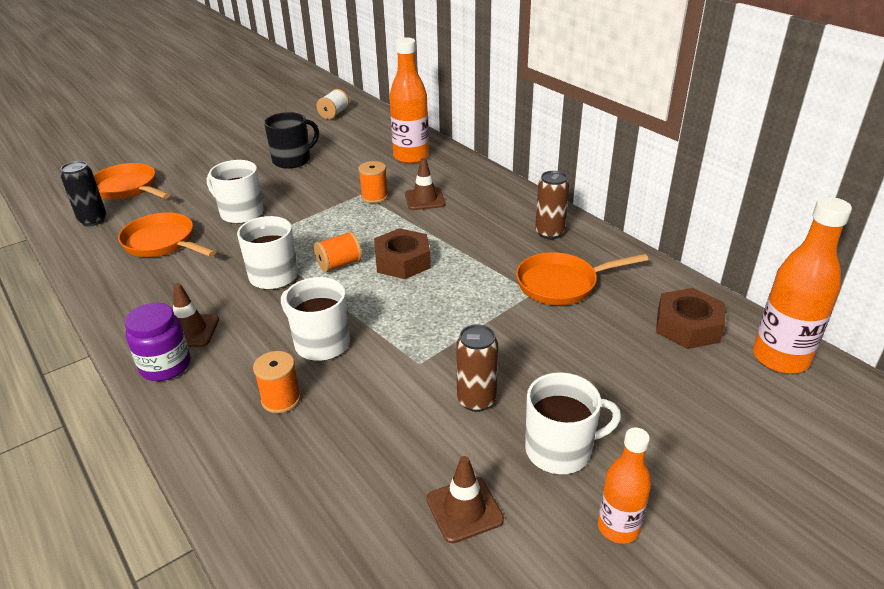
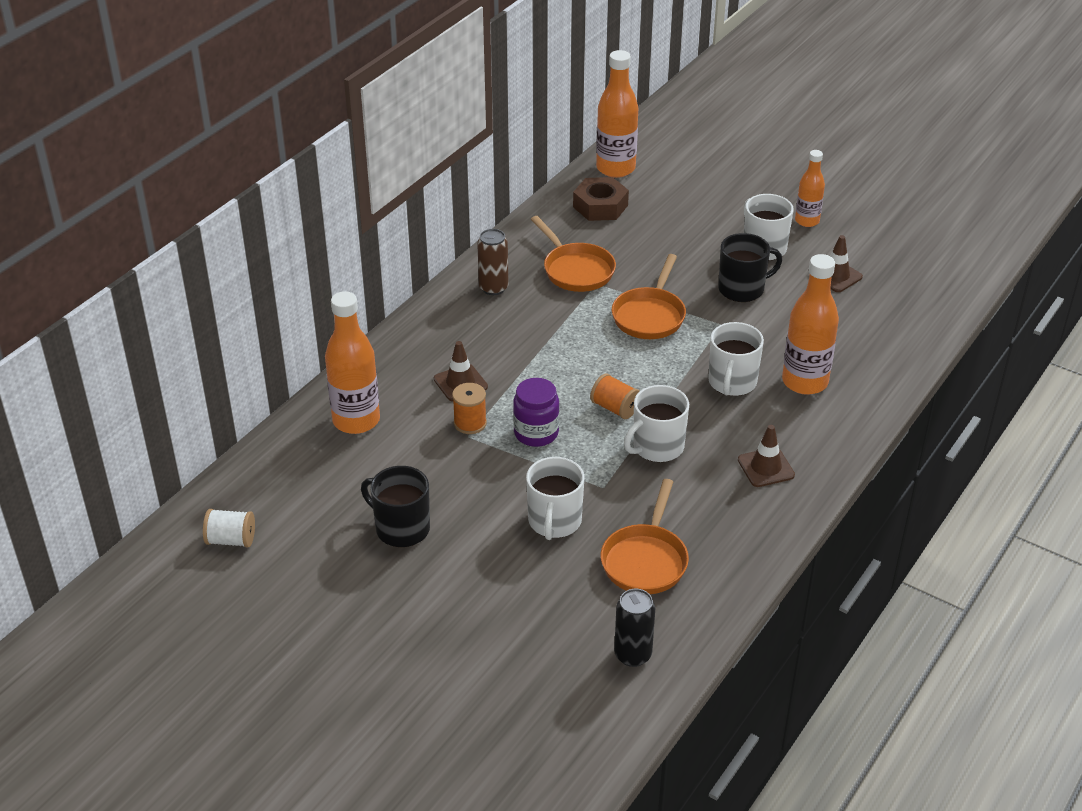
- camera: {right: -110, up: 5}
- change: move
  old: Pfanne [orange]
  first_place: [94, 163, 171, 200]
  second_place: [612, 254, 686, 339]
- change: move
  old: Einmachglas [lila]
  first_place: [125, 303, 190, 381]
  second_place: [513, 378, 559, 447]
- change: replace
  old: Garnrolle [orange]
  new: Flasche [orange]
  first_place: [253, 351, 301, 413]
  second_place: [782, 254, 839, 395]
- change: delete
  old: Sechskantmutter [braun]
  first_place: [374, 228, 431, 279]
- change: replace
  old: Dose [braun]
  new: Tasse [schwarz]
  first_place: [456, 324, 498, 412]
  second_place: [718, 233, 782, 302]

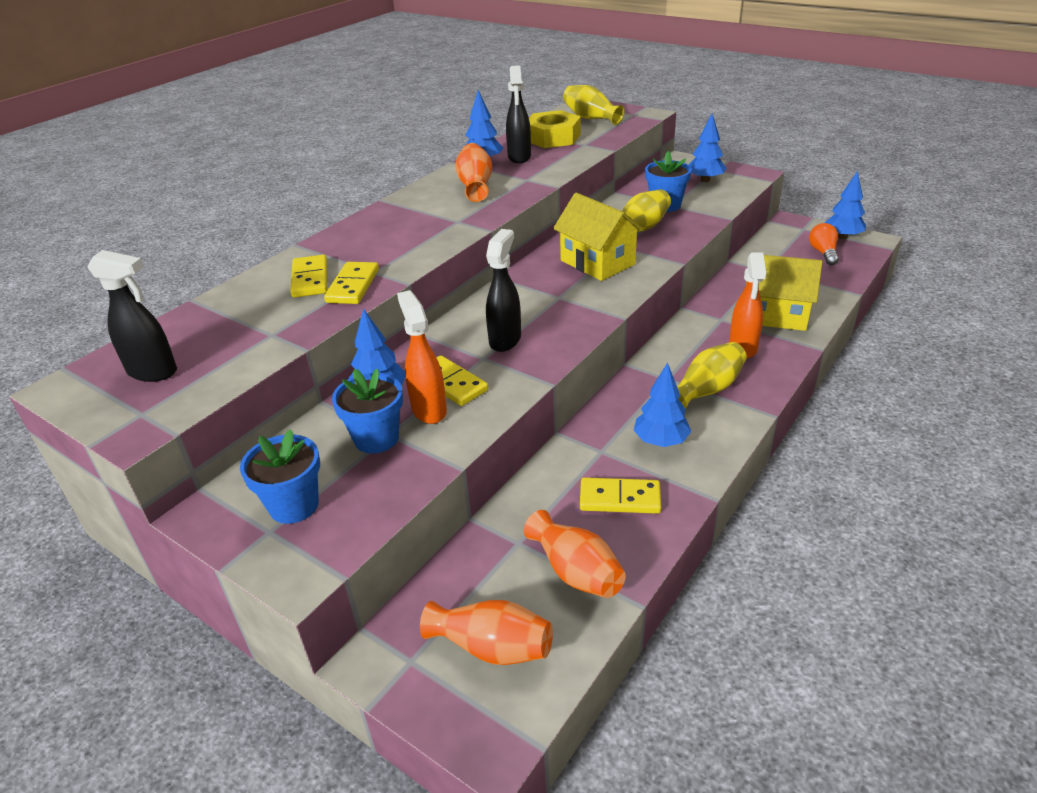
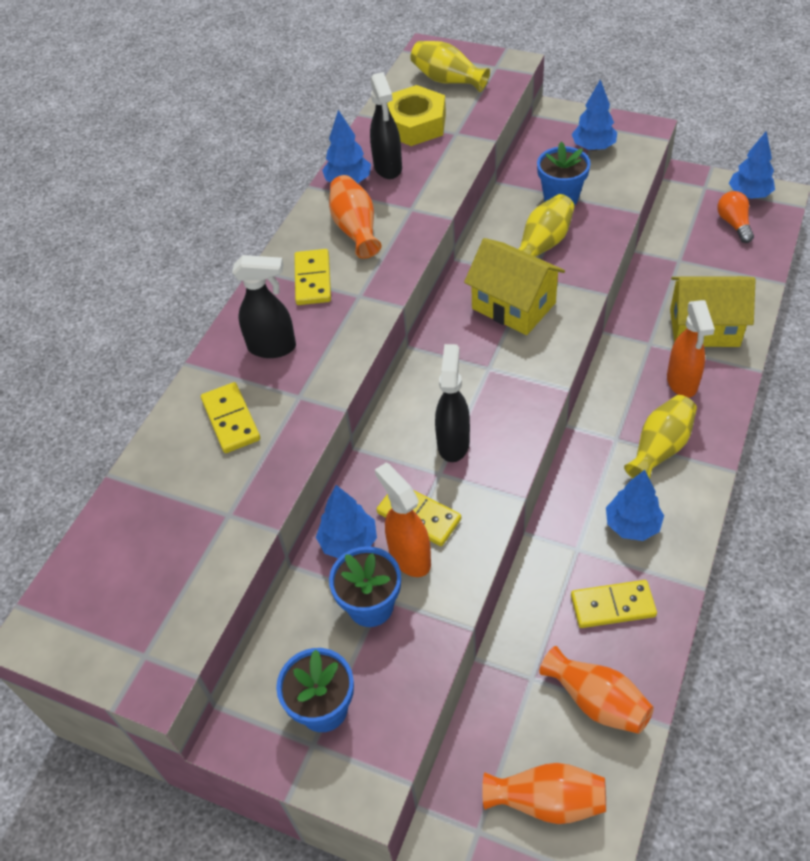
- camera: {right: -10, up: 15}
- change: move
  old: Sprühflasche [schwarz]
  first_place: [87, 250, 177, 382]
  second_place: [232, 255, 296, 358]
- change: move
  old: Dominostein [gelb]
  first_place: [324, 262, 379, 304]
  second_place: [294, 249, 331, 305]

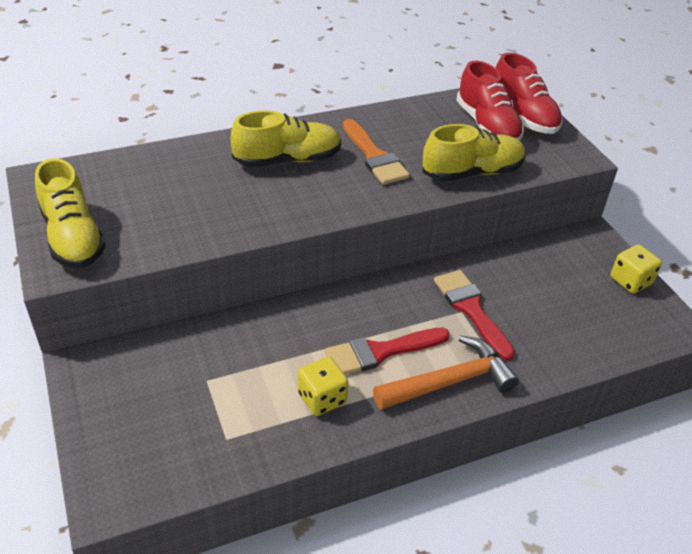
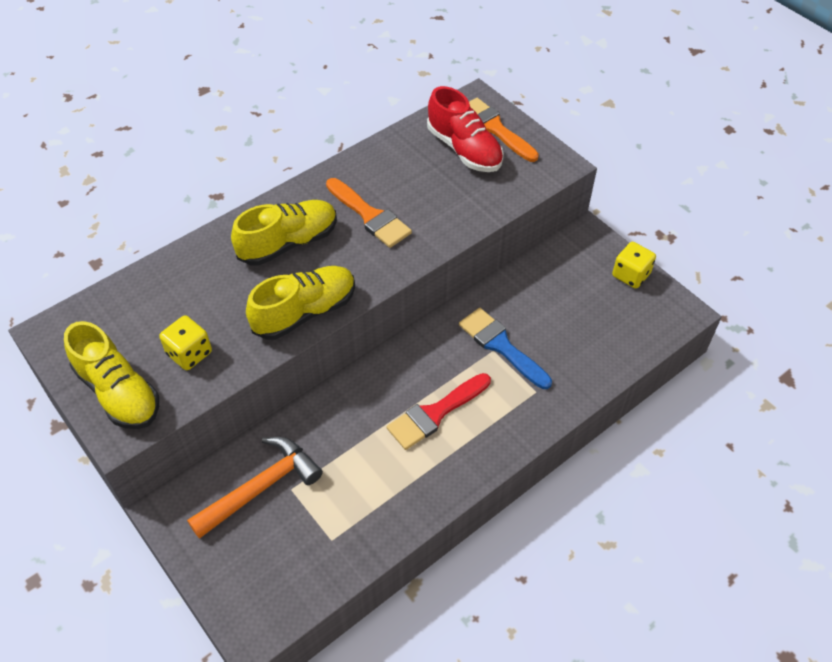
- camera: {right: -15, up: 10}
- change: move
  old: Spielwürfel [gelb]
  first_place: [298, 357, 348, 416]
  second_place: [159, 315, 212, 370]
- change: move
  old: Hammer [orange]
  first_place: [373, 335, 519, 410]
  second_place: [187, 437, 323, 539]
- change: move
  old: Schuh [gelb]
  first_place: [422, 124, 526, 182]
  second_place: [246, 266, 355, 340]
- change: recolor
  old: Pinsel [rot]
  new: Pinsel [blau]
  first_place: [434, 270, 515, 361]
  second_place: [459, 308, 552, 389]
- change: replace
  old: Schuh [rot]
  new: Pinsel [orange]
  first_place: [496, 53, 563, 134]
  second_place: [469, 98, 539, 162]

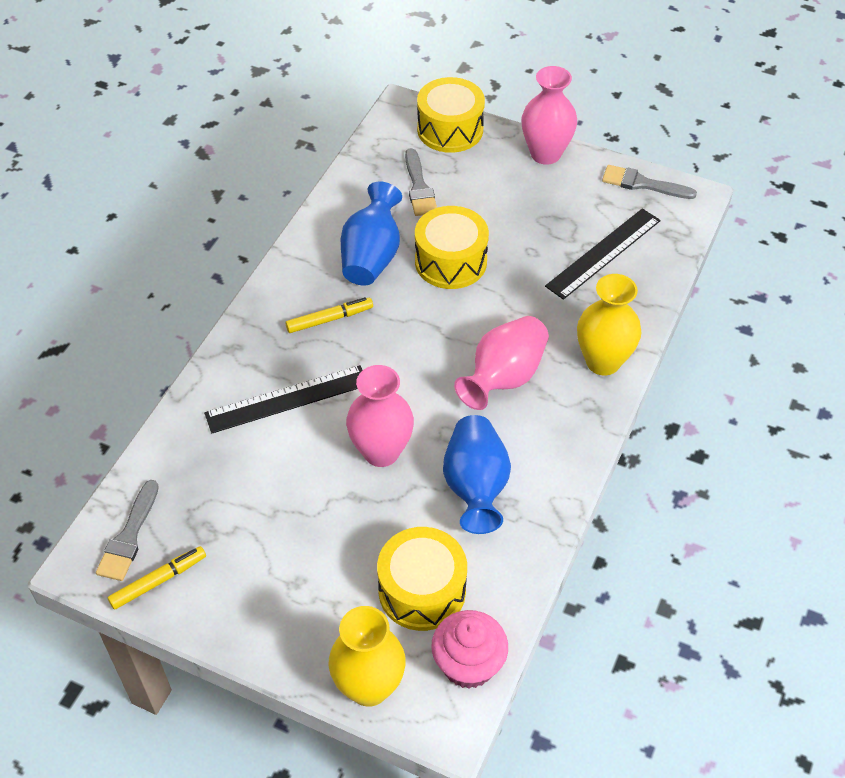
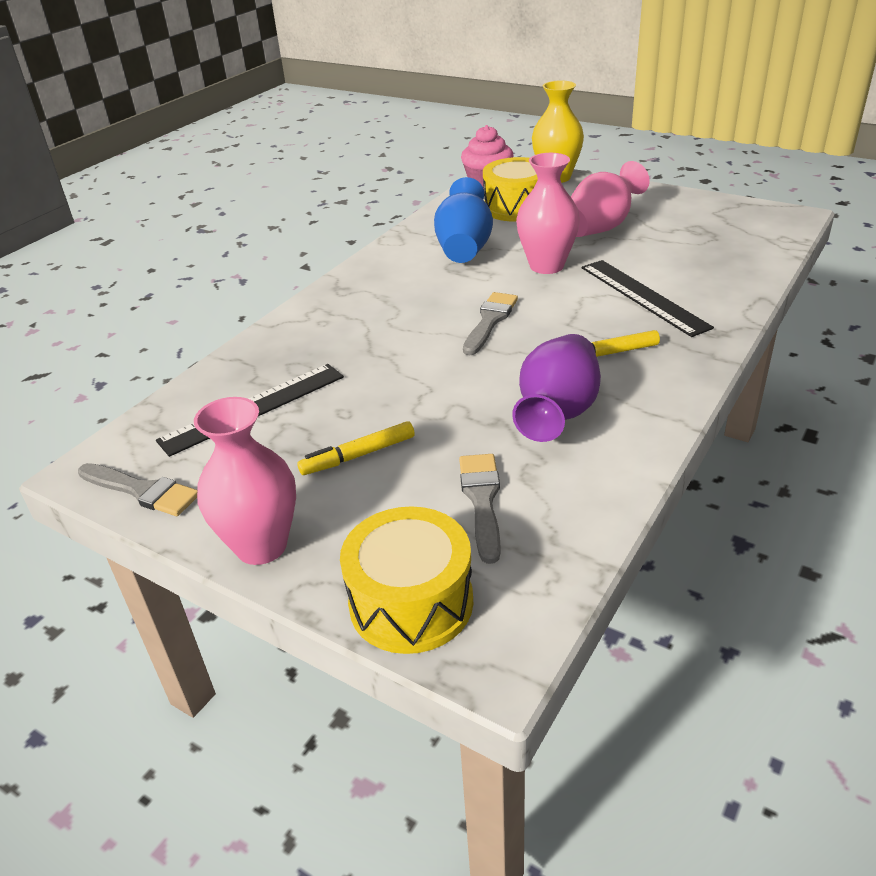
- camera: {right: -170, up: -15}
- change: move
  old: Pinsel [grau]
  first_place: [96, 480, 159, 581]
  second_place: [463, 292, 518, 355]
- change: move
  old: Filzstift [gelb]
  first_place: [108, 546, 206, 610]
  second_place: [297, 421, 415, 475]
- change: rotate
  old: Lineal [schwarz]
  first_place: [204, 365, 362, 433]
  second_place: [582, 260, 714, 337]
  degrees: 75
- change: recolor
  old: Vase [blau]
  new: Vase [lila]
  first_place: [341, 182, 402, 286]
  second_place: [512, 334, 601, 442]
- change: delete
  old: Trommel [gelb]
  first_place: [415, 206, 489, 289]
- change: move
  old: Vase [rosa]
  first_place: [454, 316, 549, 410]
  second_place: [571, 161, 649, 237]
- change: delete
  old: Vase [gelb]
  first_place: [577, 274, 642, 375]

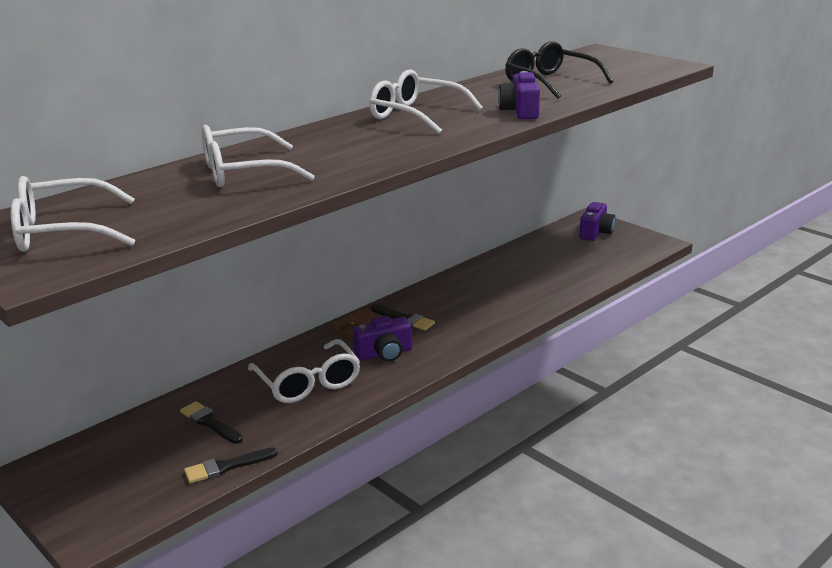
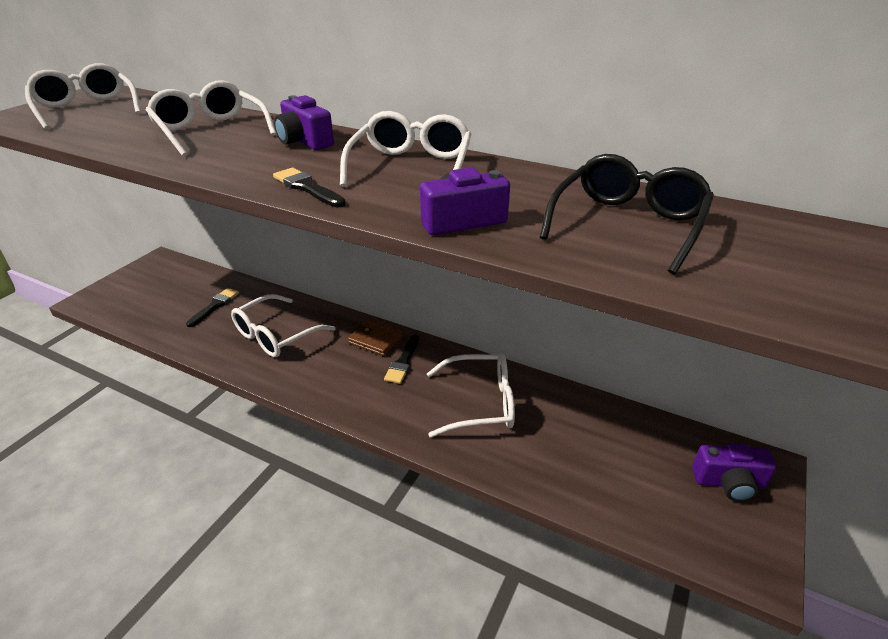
- camera: {right: 70, up: 10}
- change: move
  old: Pinsel [schwarz]
  first_place: [184, 447, 278, 483]
  second_place: [273, 168, 346, 207]
- change: move
  old: Kamera [lila]
  first_place: [353, 316, 412, 362]
  second_place: [274, 95, 334, 150]
- change: insert
  new: Brille [weiß]
  second_place: [427, 353, 515, 438]

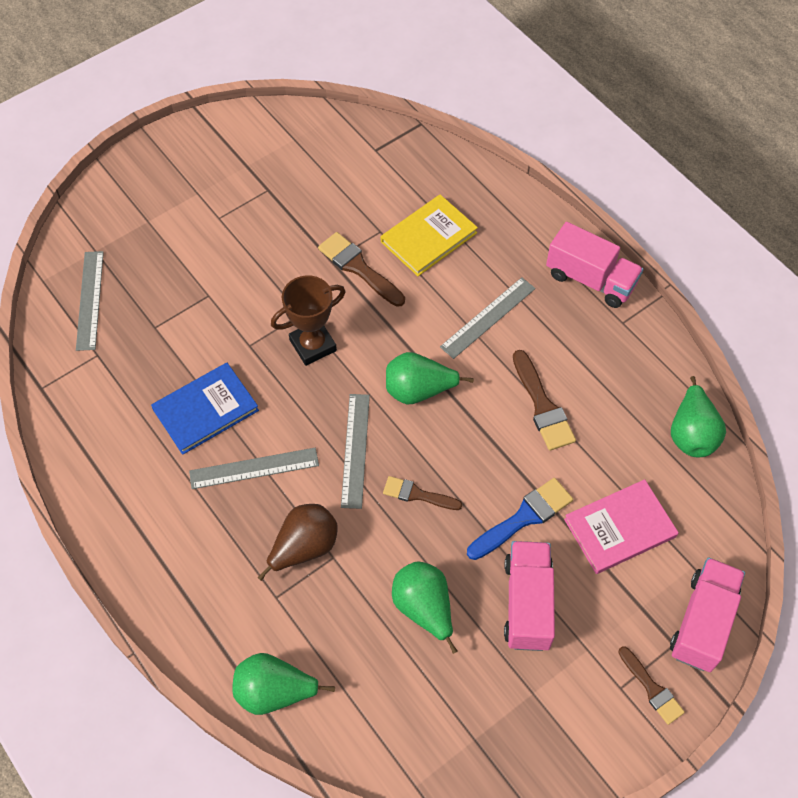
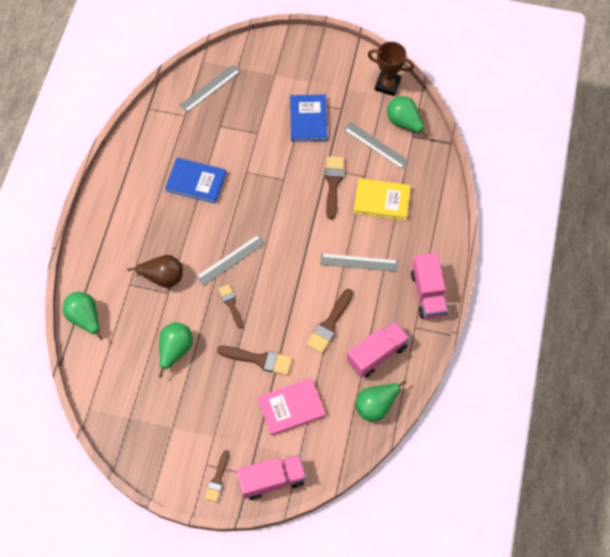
- camera: {right: 50, up: 5}
- change: move
  old: Lineal [grau]
  first_place: [189, 448, 319, 489]
  second_place: [344, 122, 409, 169]
- change: move
  old: Pokal [braun]
  first_place: [271, 275, 346, 366]
  second_place: [368, 42, 414, 96]
- change: move
  old: Birne [grün]
  first_place: [386, 352, 474, 404]
  second_place: [387, 96, 428, 138]
- change: recolor
  old: Pinsel [blau]
  new: Pinsel [braun]
  first_place: [467, 478, 573, 560]
  second_place: [217, 346, 292, 375]
- change: move
  old: Lastwagen [rosa]
  first_place: [504, 541, 555, 651]
  second_place: [347, 321, 410, 378]
- change: rotate
  old: Buch [rosa]
  first_place: [564, 479, 679, 574]
  second_place: [257, 378, 326, 436]
  degrees: -45
- change: insert
  new: Buch [blau]
  second_place: [290, 94, 328, 142]

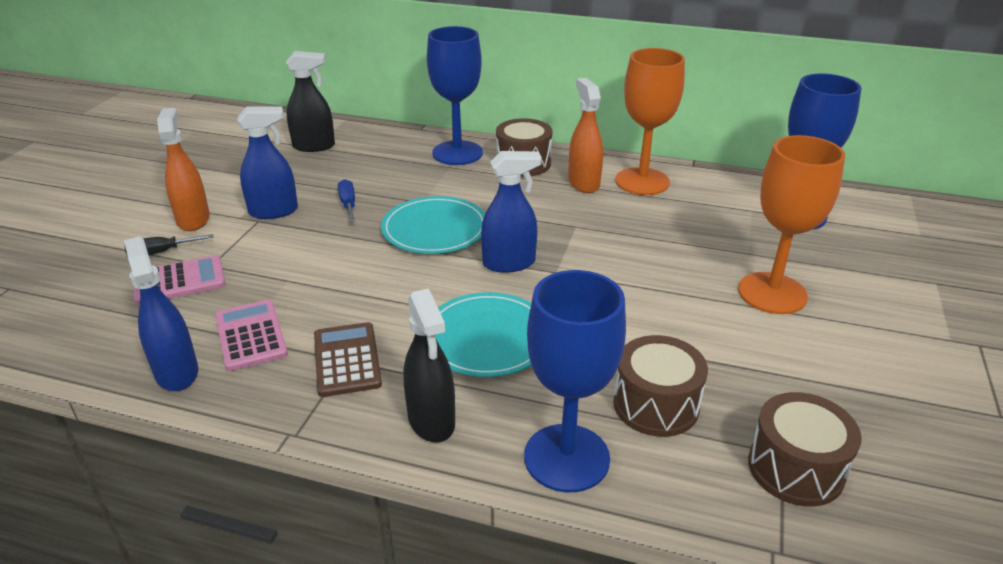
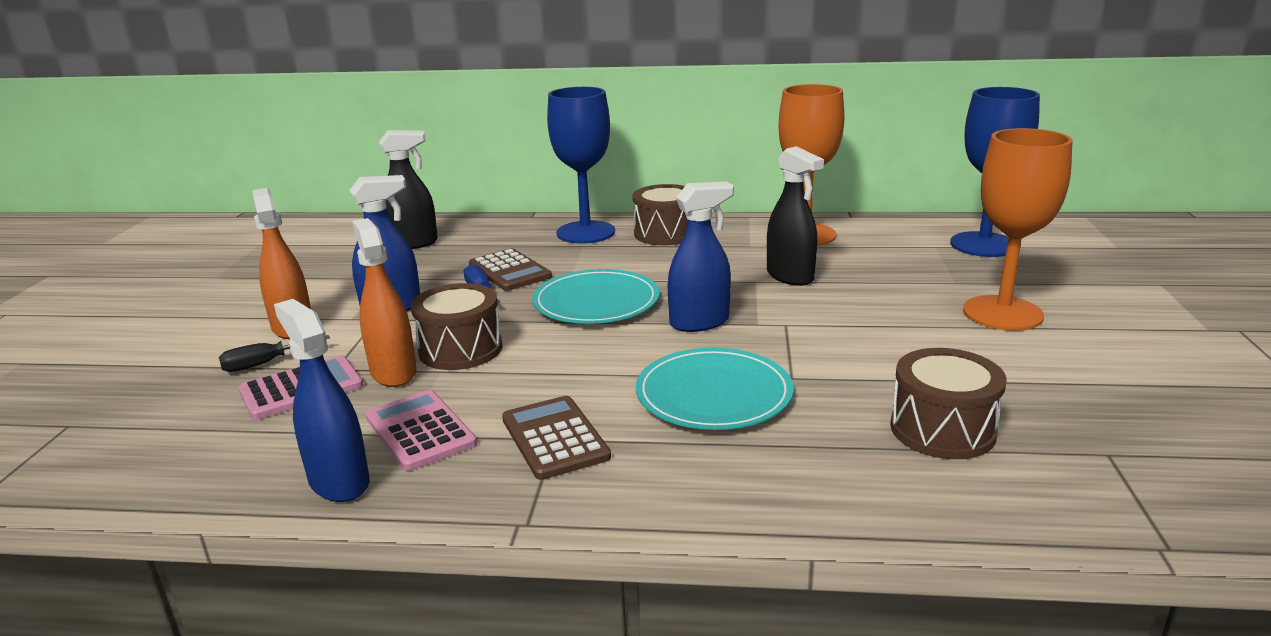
- camera: {right: -10, up: -10}
- change: move
  old: Sprühflasche [schwarz]
  first_place: [403, 288, 455, 443]
  second_place: [767, 146, 824, 286]
- change: delete
  old: Kelch [blau]
  first_place: [524, 270, 626, 492]
- change: move
  old: Sprühflasche [orange]
  first_place: [568, 78, 603, 193]
  second_place: [352, 218, 416, 387]
- change: move
  old: Trommel [braun]
  first_place: [748, 392, 862, 507]
  second_place: [411, 283, 502, 370]
- change: insert
  new: Taschenrechner [braun]
  second_place: [469, 248, 552, 291]

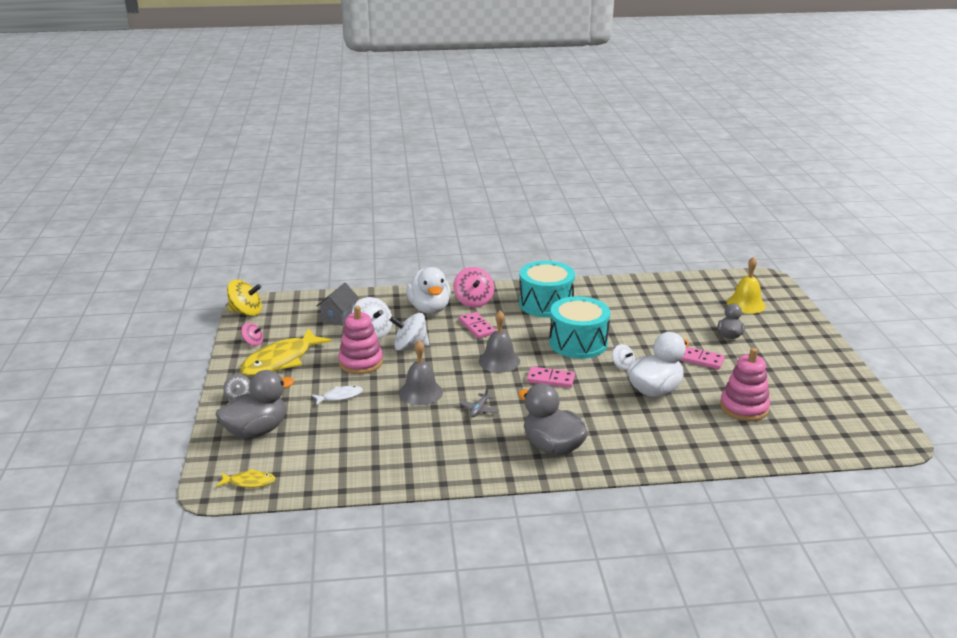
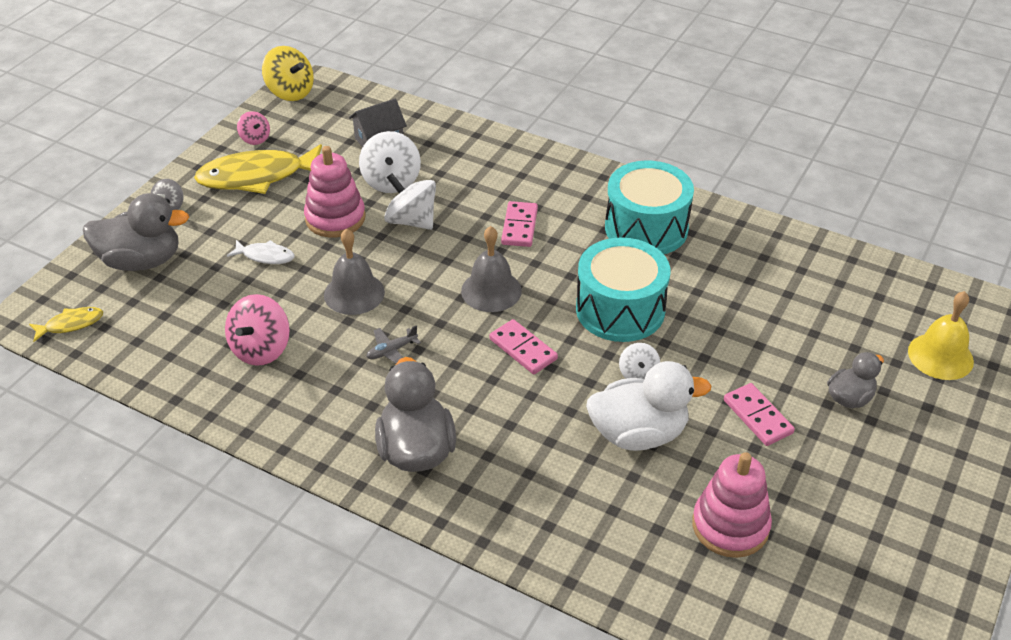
- camera: {right: 35, up: 15}
- change: rotate
  old: Fisch [gelb]
  first_place: [216, 469, 276, 488]
  second_place: [29, 307, 103, 342]
  degrees: -60
- change: delete
  old: Ente [weiß]
  first_place: [406, 267, 451, 314]
- change: move
  old: Kreisel [rosa]
  first_place: [453, 267, 494, 307]
  second_place: [225, 294, 290, 366]

